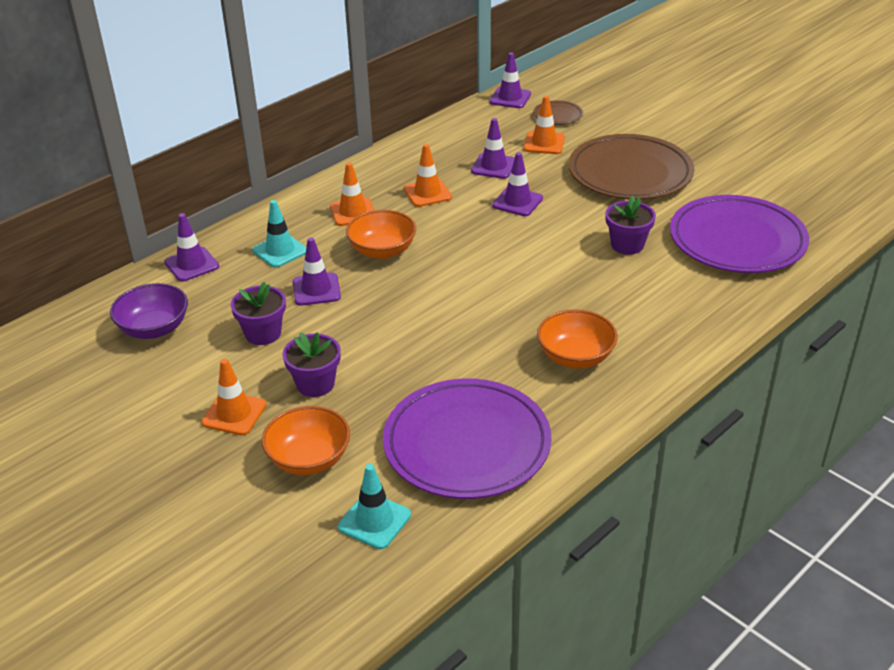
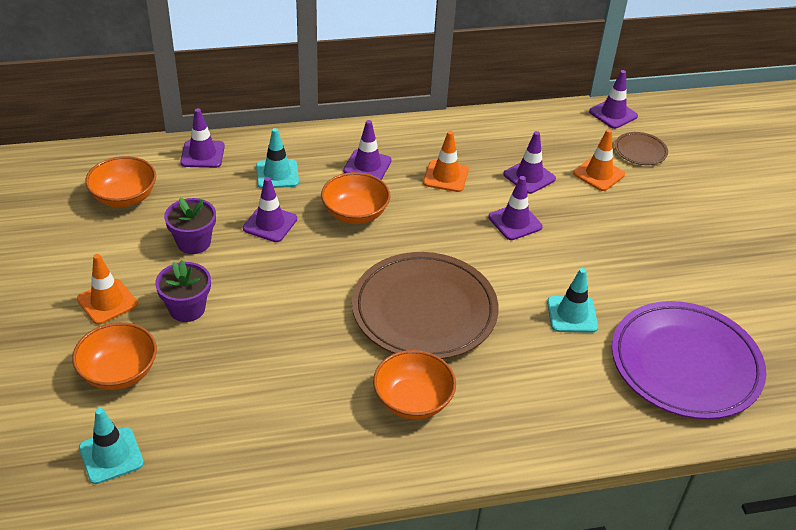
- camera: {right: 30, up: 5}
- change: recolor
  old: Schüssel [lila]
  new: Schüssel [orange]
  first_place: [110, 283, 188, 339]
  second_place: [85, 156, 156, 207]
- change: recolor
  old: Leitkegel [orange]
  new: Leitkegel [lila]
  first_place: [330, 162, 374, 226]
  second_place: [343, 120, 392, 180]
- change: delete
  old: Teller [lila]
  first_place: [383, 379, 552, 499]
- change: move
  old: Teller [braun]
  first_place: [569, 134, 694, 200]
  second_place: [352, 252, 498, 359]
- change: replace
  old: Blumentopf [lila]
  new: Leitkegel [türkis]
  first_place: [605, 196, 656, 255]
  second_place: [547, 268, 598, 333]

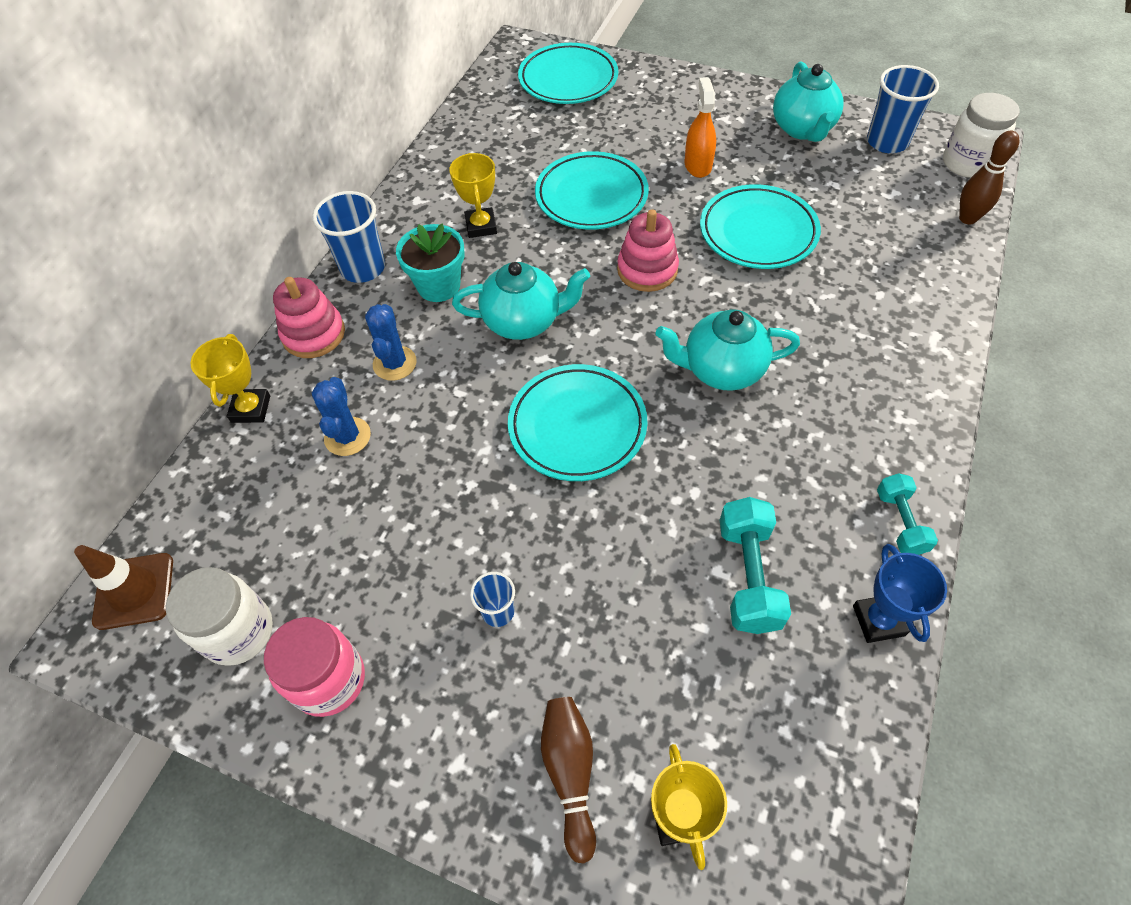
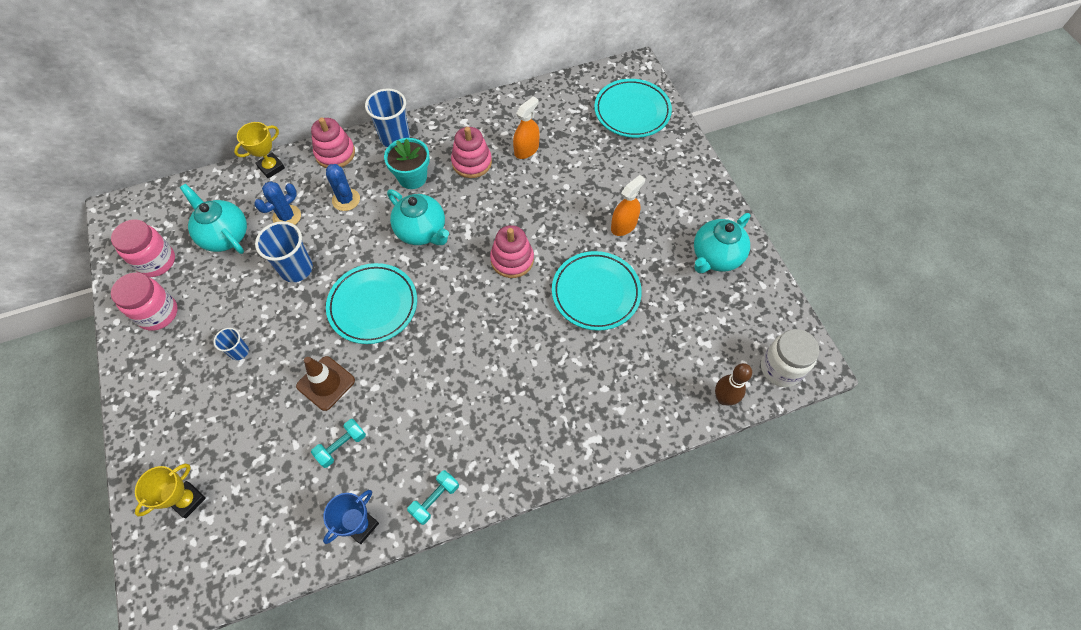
- camera: {right: 45, up: 5}
- change: move
  old: Leitkegel [braun]
  first_place: [74, 545, 173, 630]
  second_place: [296, 356, 355, 411]
- change: recolor
  old: Einmachglas [weiß]
  new: Einmachglas [rosa]
  first_place: [166, 567, 273, 666]
  second_place: [111, 219, 175, 277]
- change: rotate
  old: Kaktus [blau]
  first_place: [365, 304, 417, 381]
  second_place: [326, 164, 360, 211]
  degrees: -75
- change: replace
  old: Pokal [gelb]
  new: Stapelspielzeug [rosa]
  first_place: [449, 153, 497, 238]
  second_place: [451, 127, 492, 178]
- change: delete
  old: Teller [türkis]
  first_place: [535, 151, 649, 230]
- change: delete
  old: Bowlingkegel [braun]
  first_place: [541, 697, 596, 864]
- change: move
  old: Teekanne [türkis]
  first_place: [656, 309, 800, 391]
  second_place: [180, 184, 247, 254]
- change: resize
  old: Hantel [türkis]
  first_place: [720, 497, 791, 634]
  second_place: [311, 419, 366, 468]
  factor: 0.64
- change: move
  old: Becher [blau]
  first_place: [867, 65, 939, 153]
  second_place: [255, 221, 313, 282]
- change: insert
  new: Sprühflasche [orange]
  second_place: [513, 96, 540, 159]

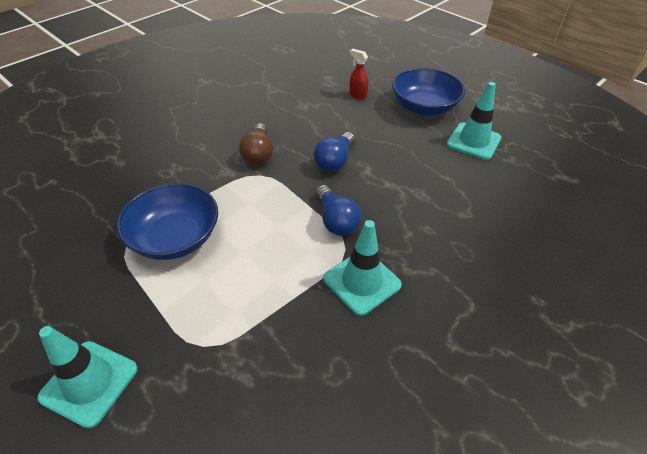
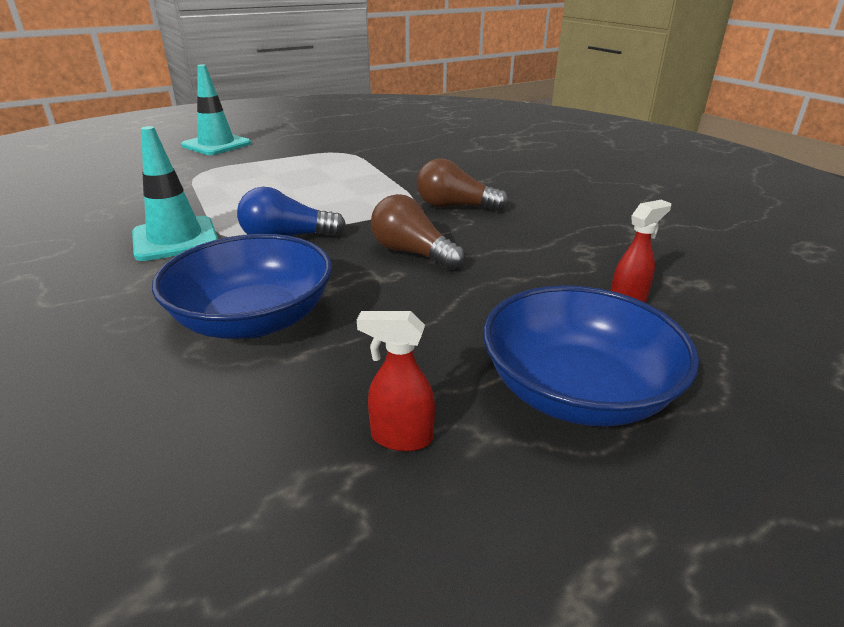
- camera: {right: 105, up: -15}
- change: move
  old: Schüssel [blau]
  first_place: [116, 183, 218, 260]
  second_place: [152, 234, 332, 339]
- change: recolor
  old: Glühbirne [blau]
  new: Glühbirne [braun]
  first_place: [314, 132, 355, 172]
  second_place: [371, 194, 465, 270]
- change: replace
  old: Leitkegel [türkis]
  new: Sprühflasche [rot]
  first_place: [446, 82, 501, 160]
  second_place: [357, 311, 435, 451]

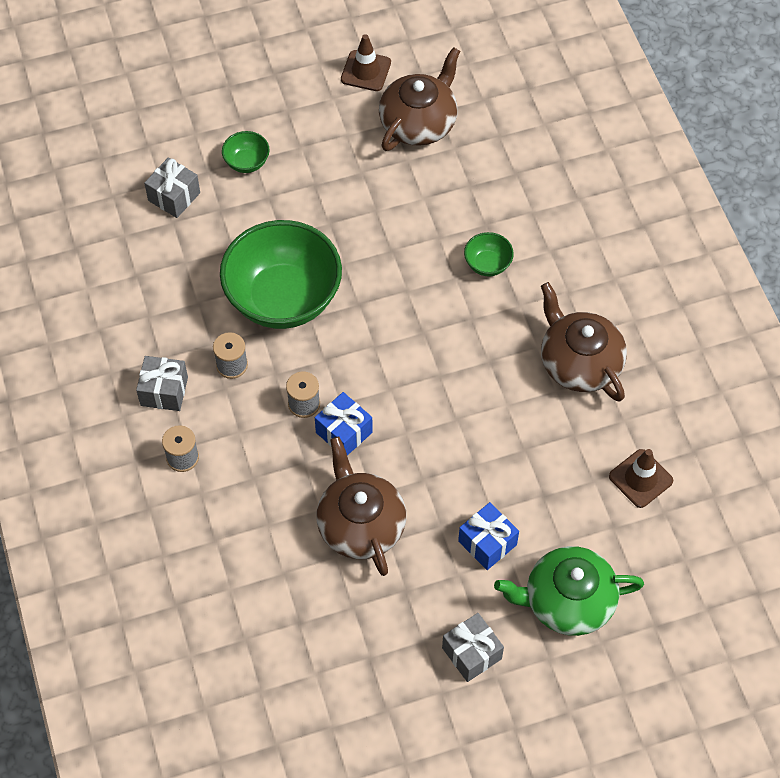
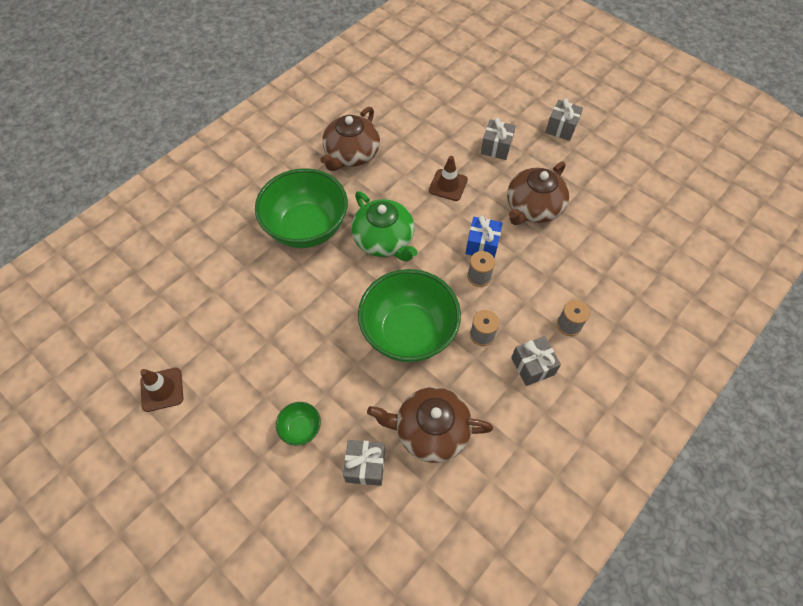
- camera: {right: -120, up: 0}
- change: move
  old: Teekanne [braun]
  first_place: [379, 47, 460, 151]
  second_place: [367, 387, 493, 463]
- change: recolor
  old: Geschenk [blau]
  new: Geschenk [grau]
  first_place: [458, 502, 519, 570]
  second_place: [481, 118, 516, 160]
- change: resize
  old: Schüssel [grün]
  first_place: [464, 232, 514, 276]
  second_place: [255, 168, 348, 248]
  factor: 2.41
- change: move
  old: Teekanne [grün]
  first_place: [494, 546, 644, 636]
  second_place: [351, 191, 418, 262]
- change: move
  old: Leitkegel [braun]
  first_place: [609, 449, 673, 508]
  second_place: [429, 156, 468, 201]

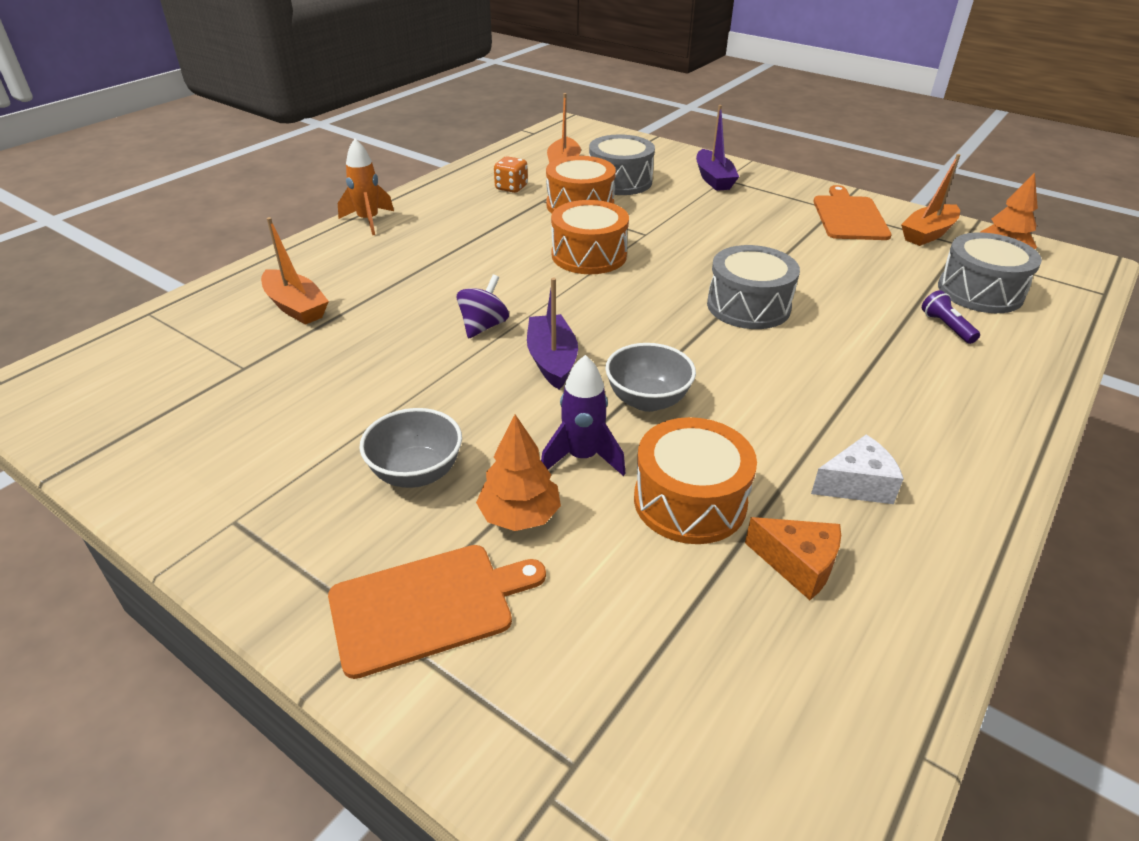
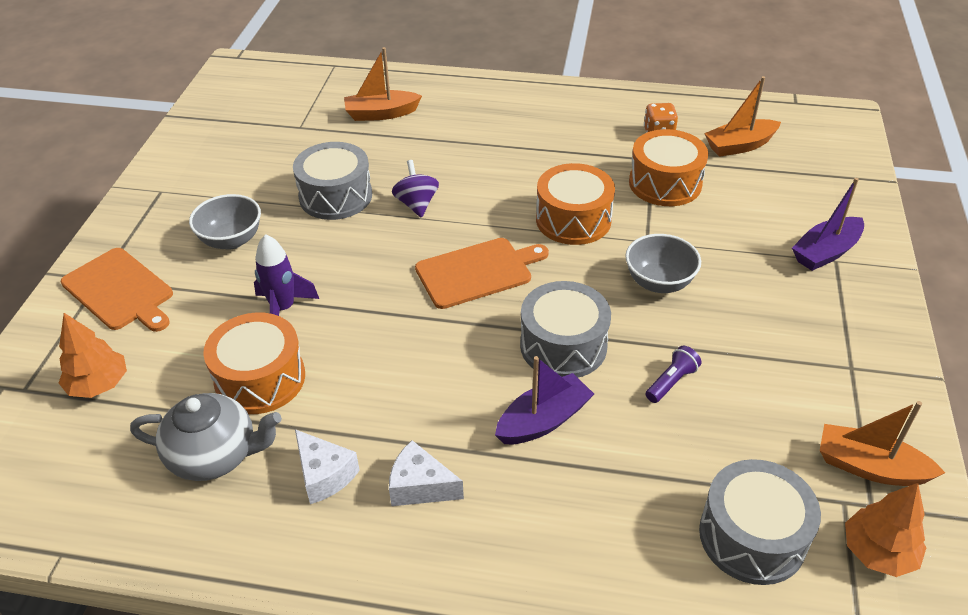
- camera: {right: 65, up: 5}
- change: rotate
  old: Boot [orange]
  first_place: [261, 217, 329, 325]
  second_place: [344, 47, 422, 121]
  degrees: 60
- change: delete
  old: Rakete [orange]
  first_place: [338, 139, 394, 235]
- change: rotate
  old: Kreisel [lila]
  first_place: [457, 275, 509, 338]
  second_place: [392, 160, 439, 218]
  degrees: -105
- change: move
  old: Baum [orange]
  first_place: [476, 414, 561, 531]
  second_place: [59, 313, 127, 398]
- change: move
  old: Boot [lila]
  first_place: [527, 278, 578, 390]
  second_place: [495, 356, 594, 444]
- change: move
  old: Trommel [grau]
  first_place: [589, 134, 655, 195]
  second_place: [293, 142, 372, 220]
- change: move
  old: Schüssel [grau]
  first_place: [605, 343, 696, 412]
  second_place: [625, 234, 701, 293]
- change: replace
  old: Käse [orange]
  new: Teekanne [grau]
  first_place: [745, 517, 841, 600]
  second_place: [130, 393, 282, 481]
- change: move
  old: Schneidebrett [orange]
  first_place: [813, 185, 892, 240]
  second_place: [415, 238, 549, 309]
- change: move
  old: Taschenlampe [lila]
  first_place: [922, 290, 980, 344]
  second_place: [646, 345, 701, 403]
- change: insert
  new: Käse [weiß]
  second_place: [389, 440, 464, 506]

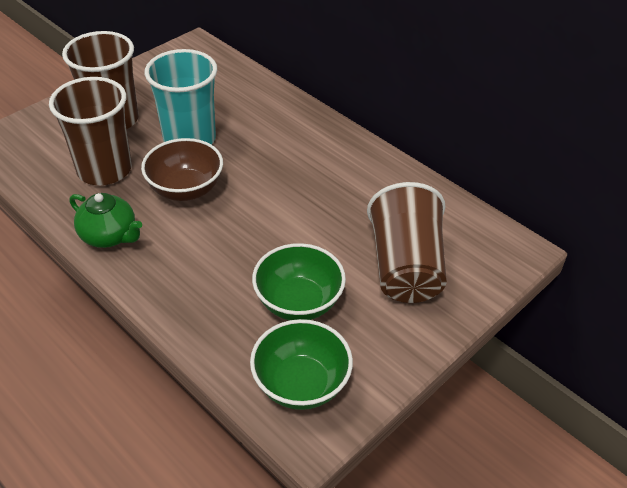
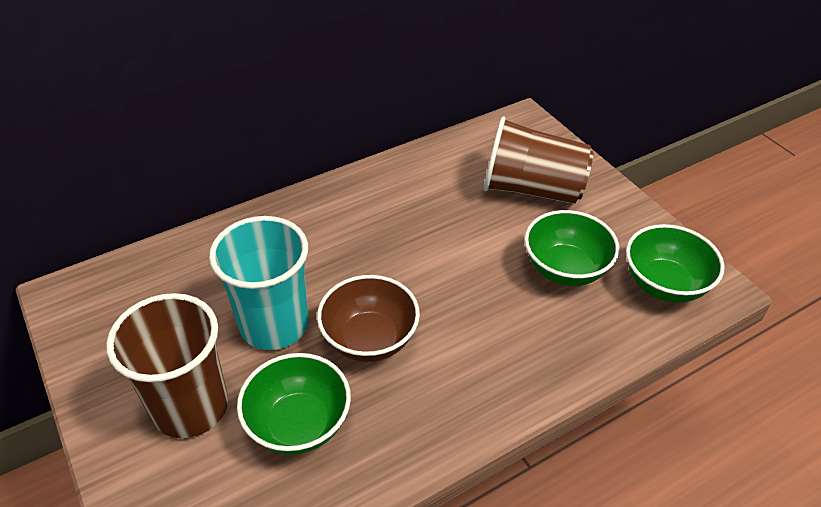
- camera: {right: -75, up: 0}
- change: replace
  old: Becher [braun]
  new: Schüssel [grün]
  first_place: [49, 77, 132, 185]
  second_place: [237, 353, 351, 455]
- change: delete
  old: Teekanne [grün]
  first_place: [70, 193, 142, 248]

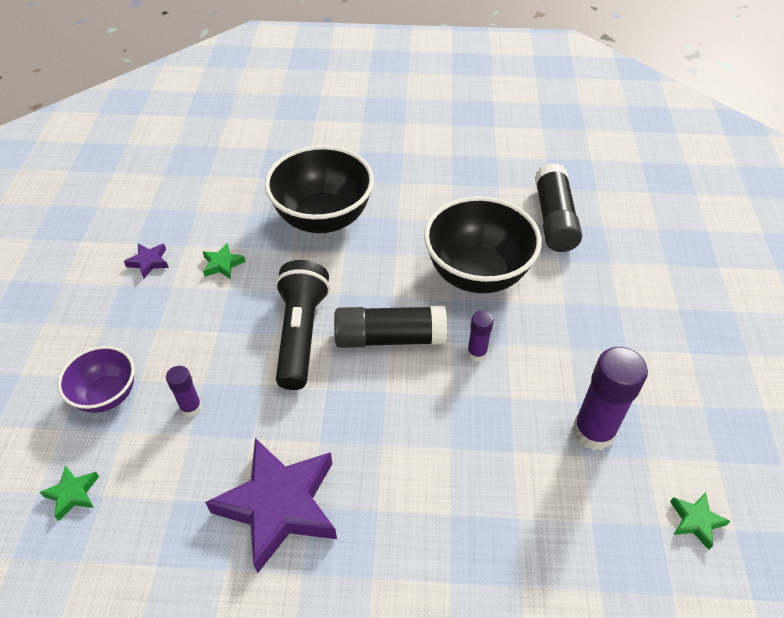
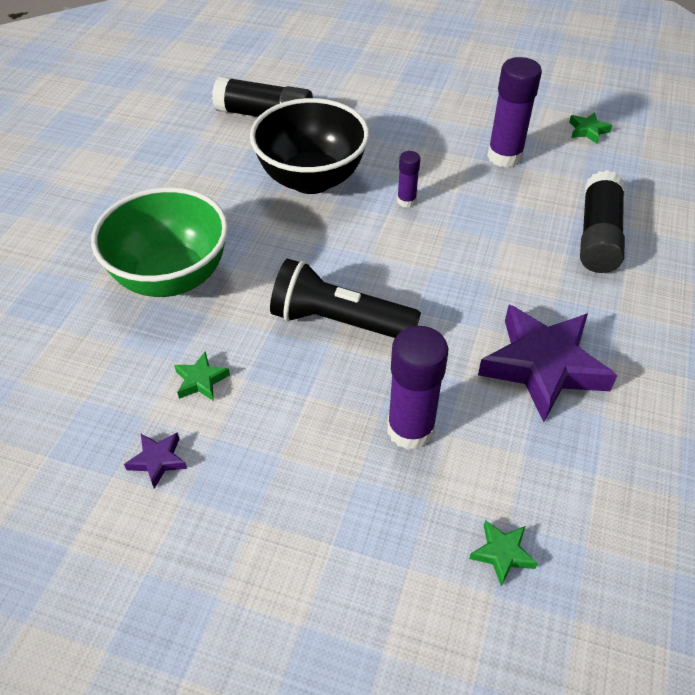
- camera: {right: -75, up: 0}
- change: delete
  old: Schüssel [lila]
  first_place: [58, 346, 135, 413]
- change: resize
  old: Klebestift [lila]
  first_place: [166, 366, 202, 417]
  second_place: [387, 326, 448, 450]
  factor: 1.93
- change: recolor
  old: Schüssel [schwarz]
  new: Schüssel [grün]
  first_place: [265, 145, 374, 233]
  second_place: [91, 187, 228, 297]
- change: move
  old: Klebestift [schwarz]
  first_place: [334, 306, 447, 348]
  second_place: [580, 170, 625, 273]

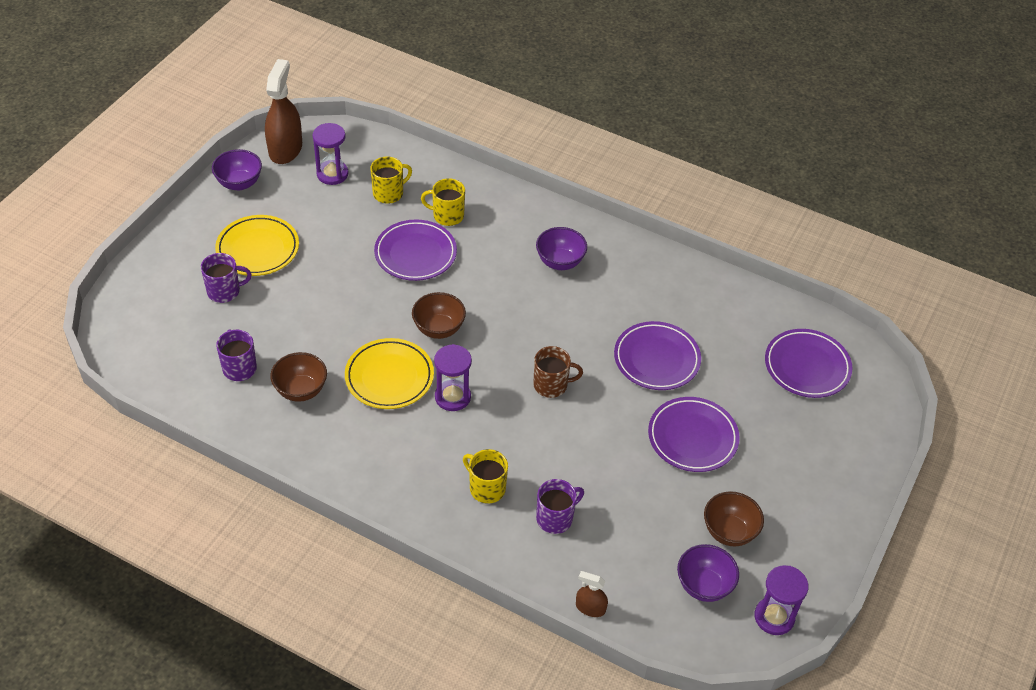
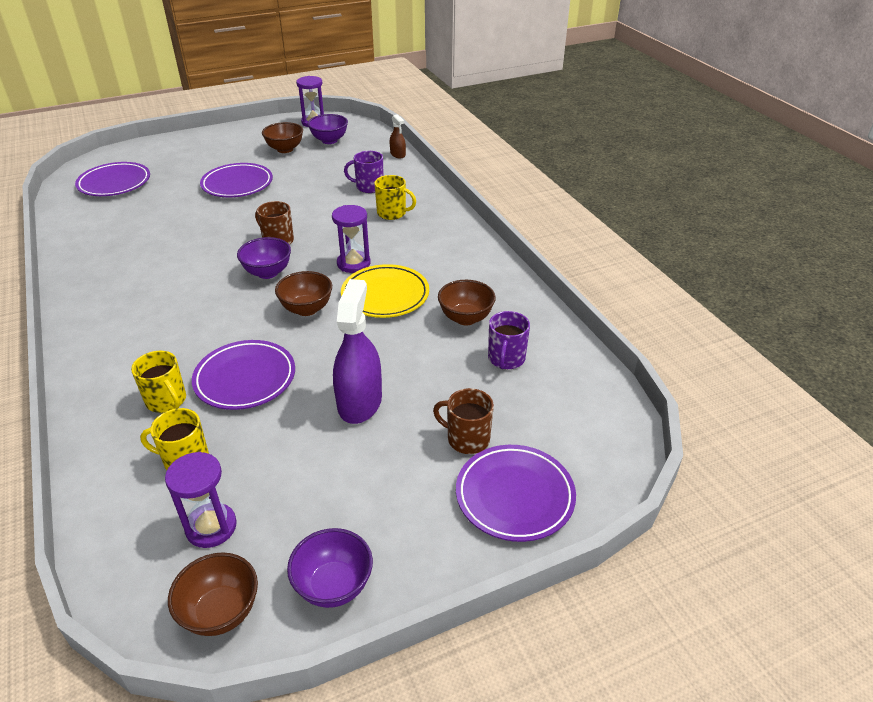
- camera: {right: -140, up: -10}
- change: recolor
  old: Tasse [lila]
  new: Tasse [braun]
  first_place: [201, 253, 252, 303]
  second_place: [433, 388, 494, 454]
- change: delete
  old: Teller [gelb]
  first_place: [215, 215, 299, 276]
- change: replace
  old: Sprühflasche [braun]
  new: Schüssel [braun]
  first_place: [265, 59, 302, 164]
  second_place: [168, 552, 258, 636]
- change: rotate
  old: Tasse [gelb]
  first_place: [463, 449, 508, 503]
  second_place: [374, 175, 416, 220]
  degrees: -60
- change: move
  old: Schüssel [lila]
  first_place: [536, 227, 587, 270]
  second_place: [237, 237, 291, 279]
- change: move
  old: Teller [lila]
  first_place: [614, 321, 701, 390]
  second_place: [456, 445, 576, 542]
- change: insert
  new: Sprühflasche [lila]
  second_place: [333, 279, 382, 424]

